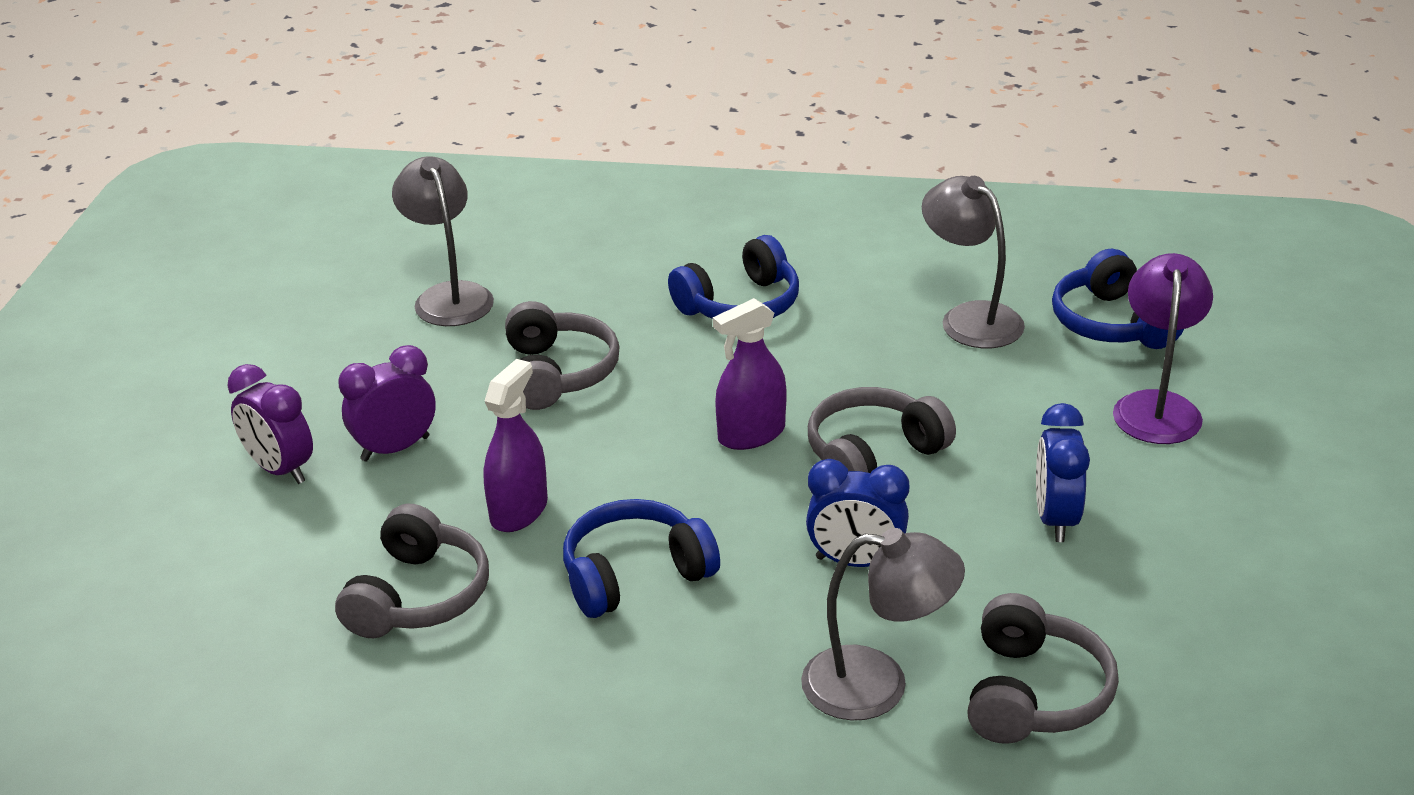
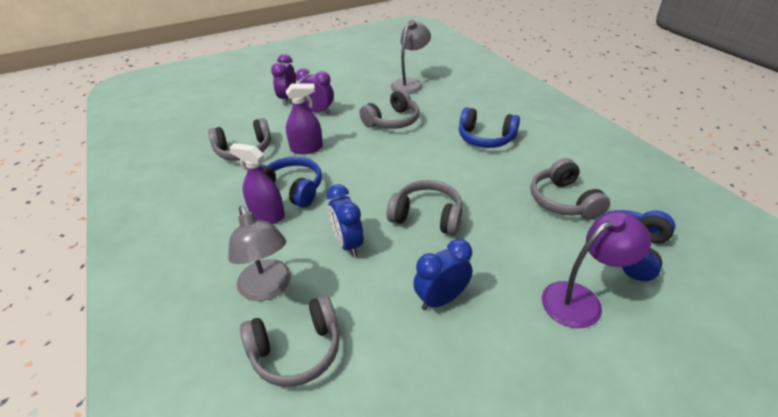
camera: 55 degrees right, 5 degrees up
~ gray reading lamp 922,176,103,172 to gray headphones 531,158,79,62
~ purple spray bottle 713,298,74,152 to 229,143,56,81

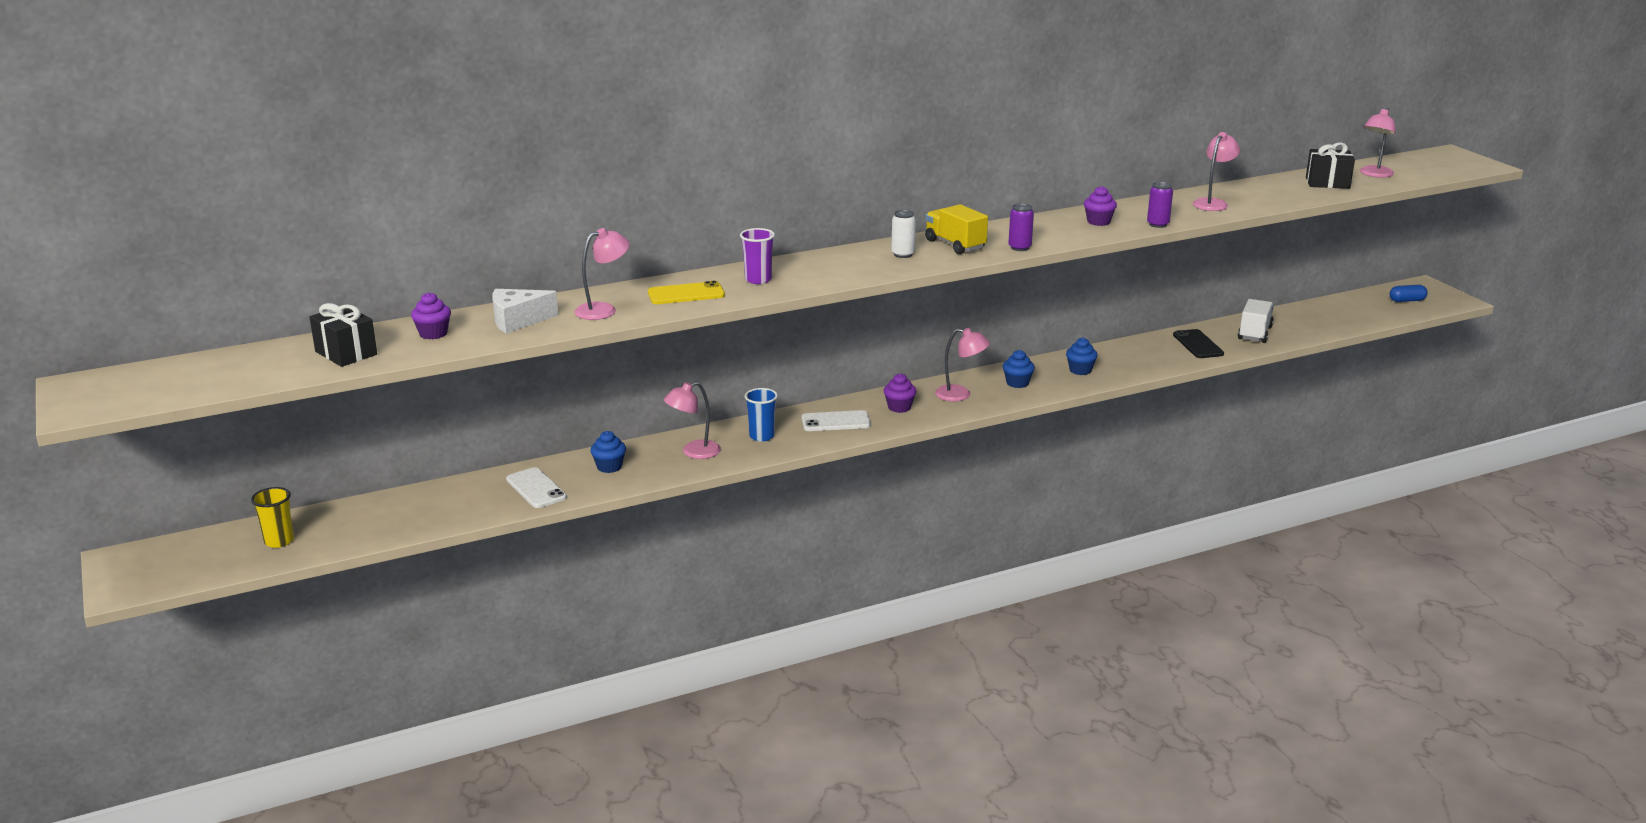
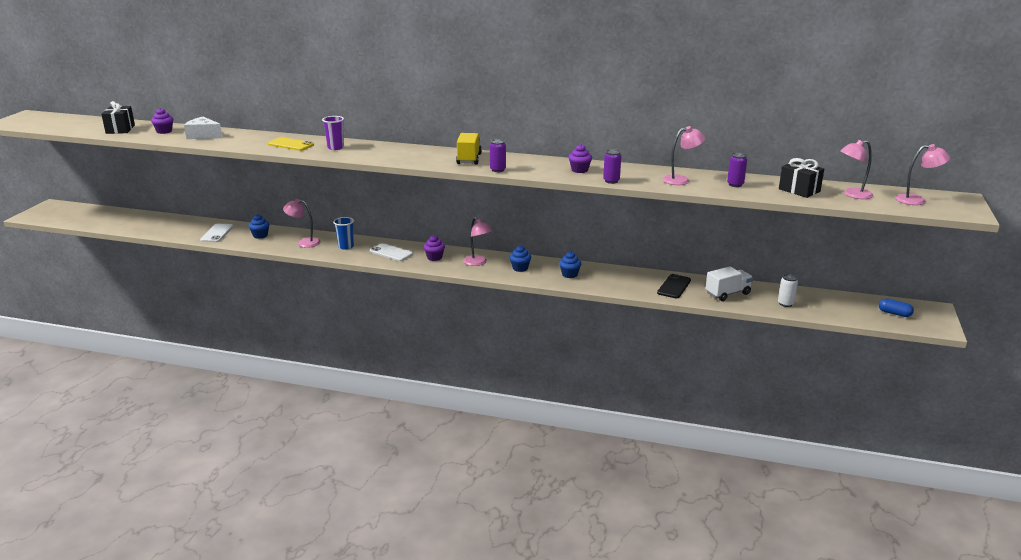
camera: 40 degrees right, 0 degrees up
~ snow-white can 891,210,25,48 to 778,274,20,33
~ pink reading lamp 575,228,55,92 to 895,144,55,61
- bright yellow cup 251,487,43,61
+ purple can 727,153,20,34

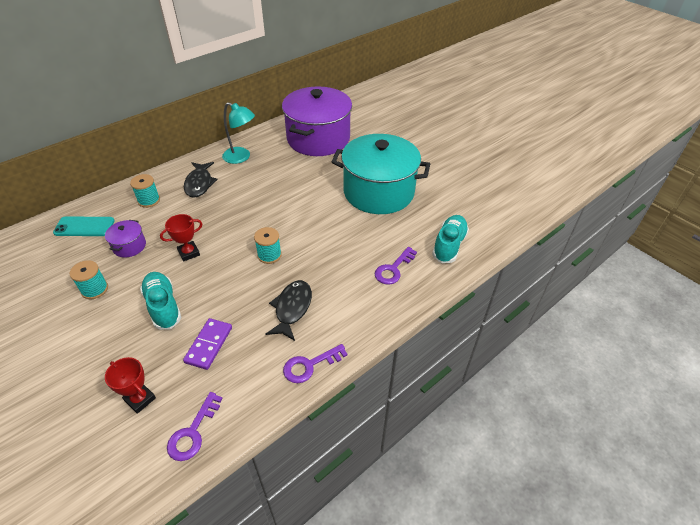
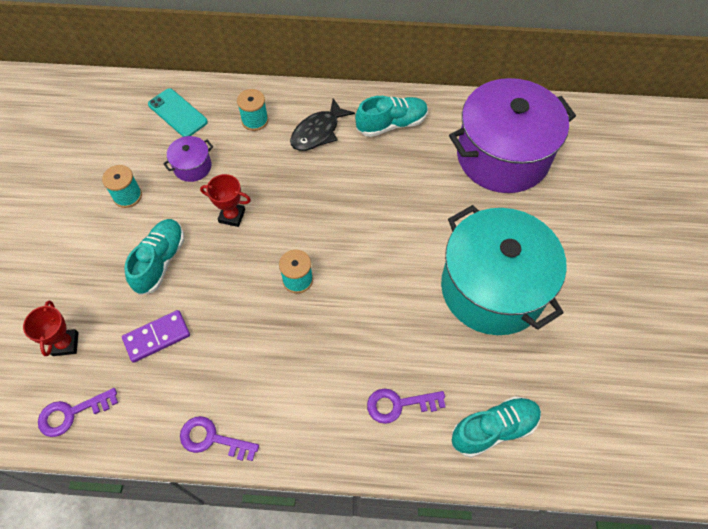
camera: 45 degrees right, 15 degrees up
~ teal reading lamp 222,102,33,62 to teal lace-up shoe 355,96,73,41
- black fish figure 266,280,46,61

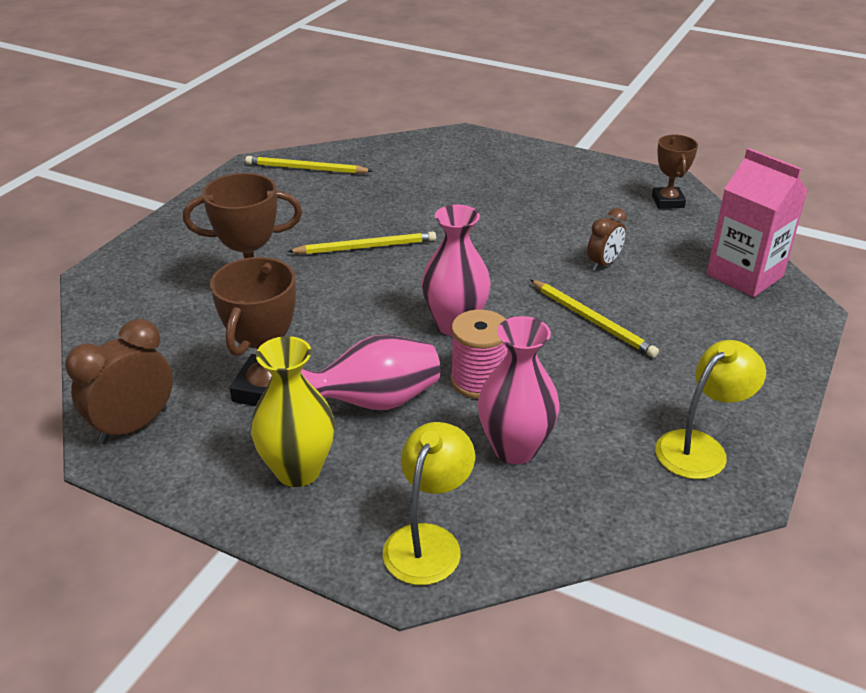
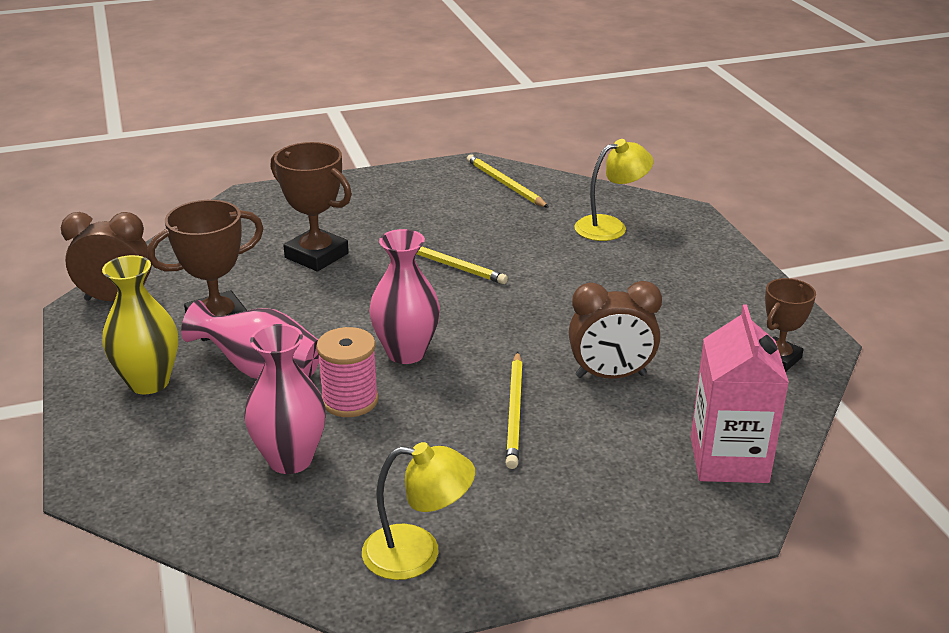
camera: 45 degrees right, 5 degrees down
~ brown clock 587,208,40,63 = 569,281,93,98 x1.63
~ bright yellow reading lamp 383,422,92,163 to 574,139,79,102

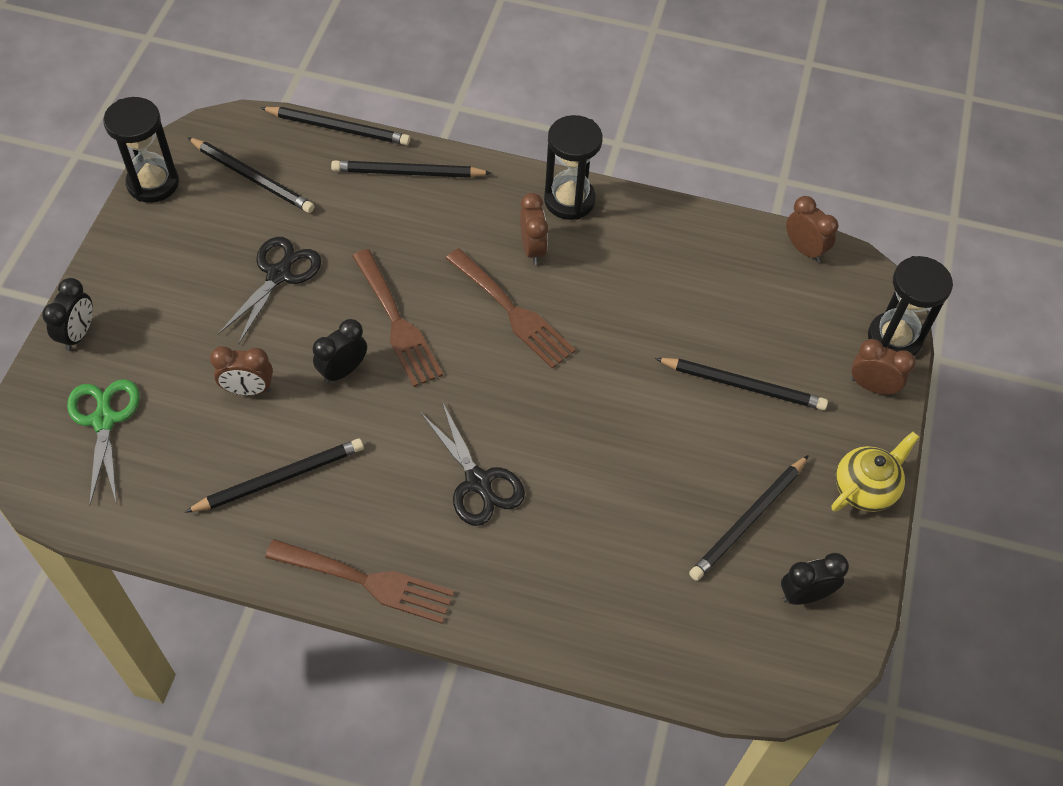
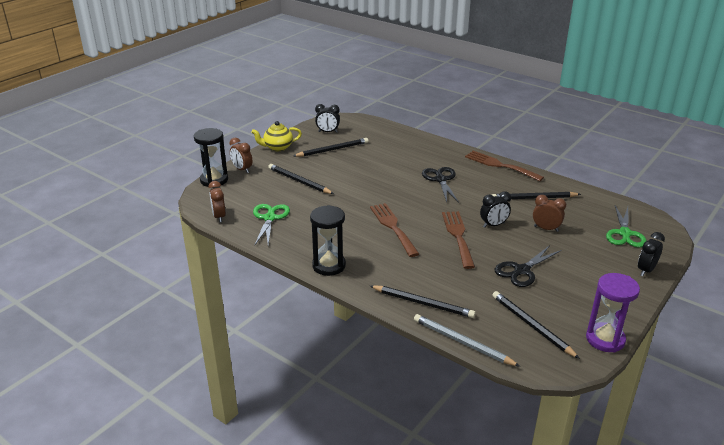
camera: 155 degrees left, 25 degrees down
~ black hourglass 103,97,76,106 to purple hourglass 586,273,54,80
~ black pencil 261,107,149,38 to gray pencil 414,314,106,53
- brown clock 520,193,28,72
+ green pair of scissors 253,204,37,42

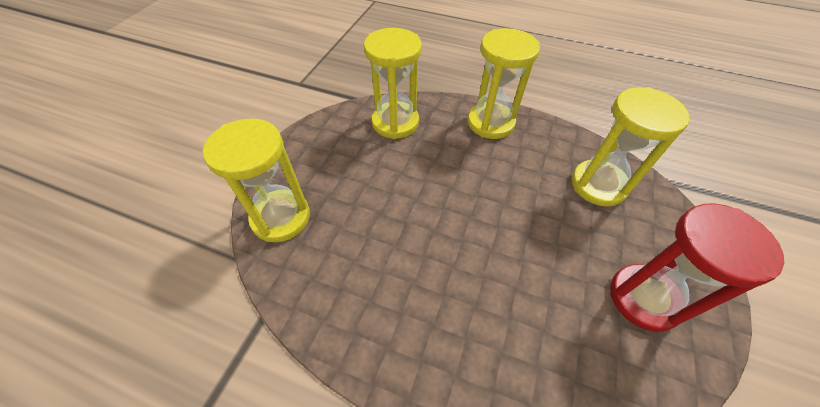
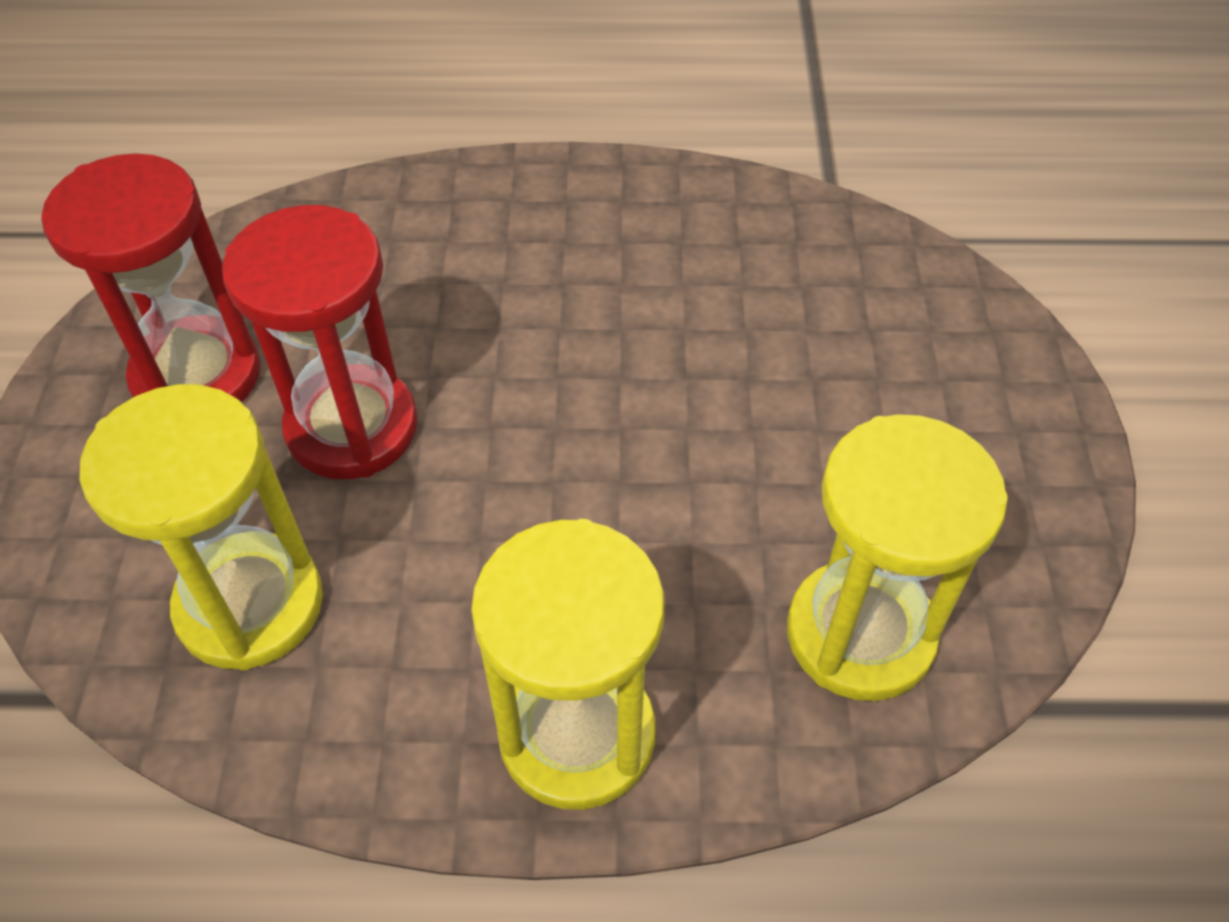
camera: 160 degrees right, 0 degrees up
- bright yellow hourglass 203,118,107,124
+ scarlet hourglass 222,205,196,274

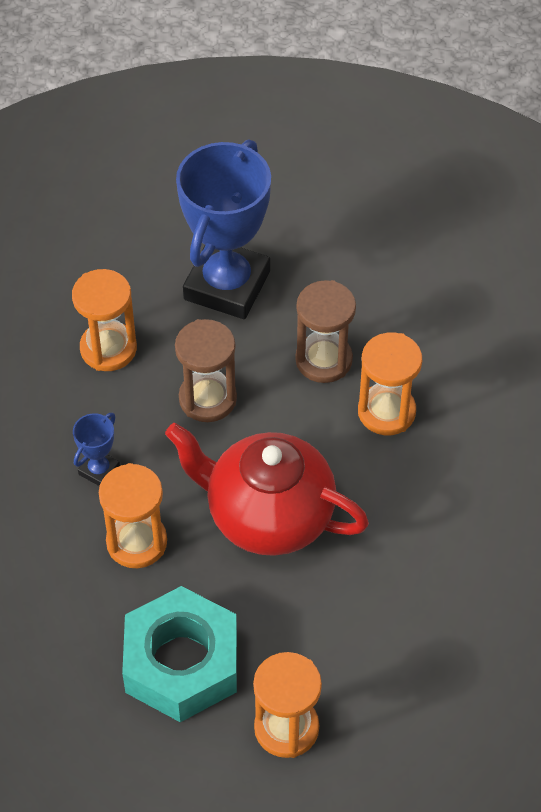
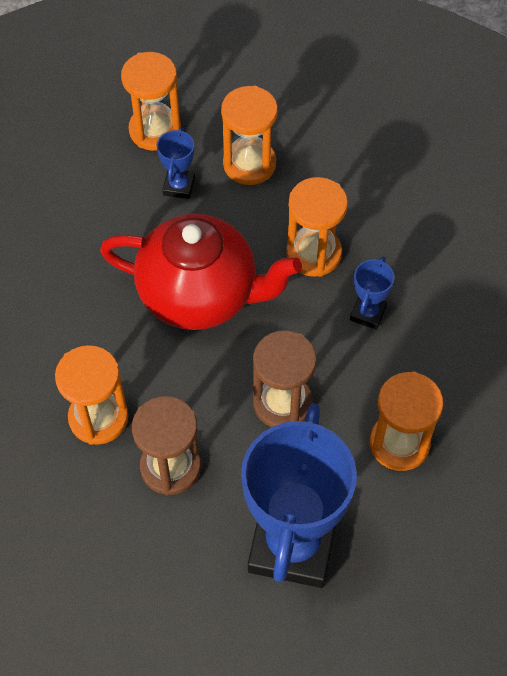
camera: 170 degrees right, 5 degrees up
~ teal hexagon nut 122,586,115,136 to orange hourglass 221,86,57,99
+ cobalt trophy 157,127,38,72

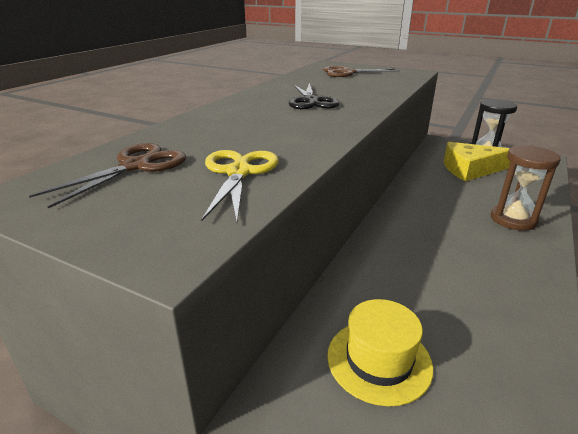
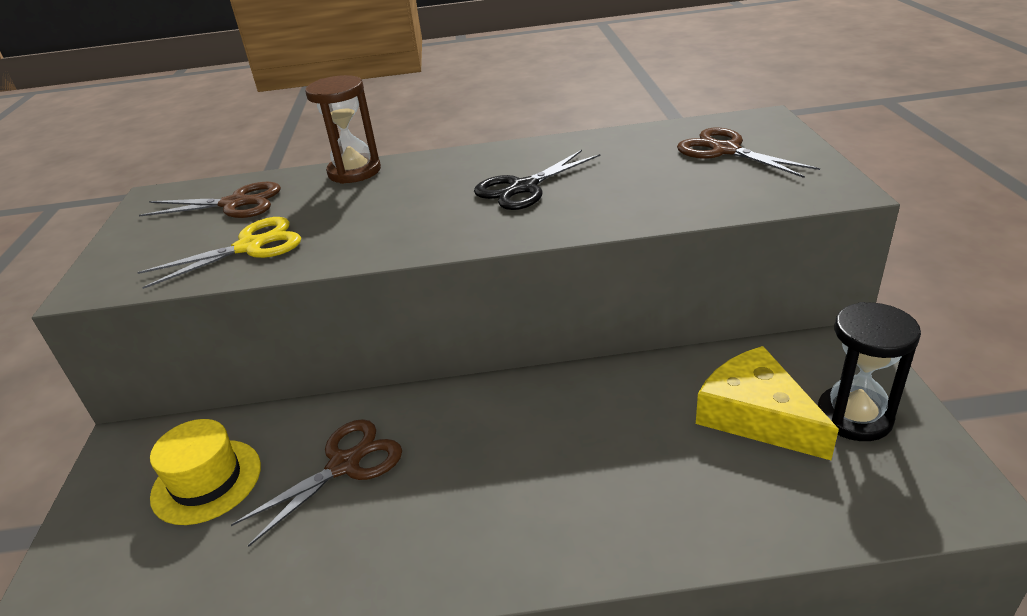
camera: 60 degrees right, 5 degrees up
~ brown hourglass 491,145,69,86 to 305,75,76,109
+ brown pair of scissors 231,419,171,128

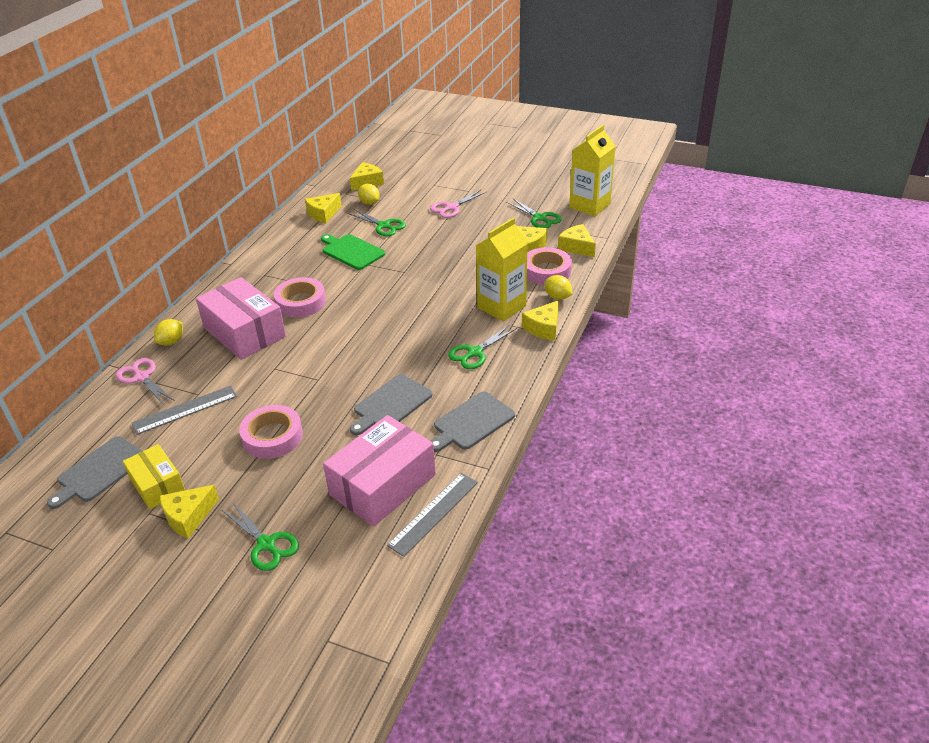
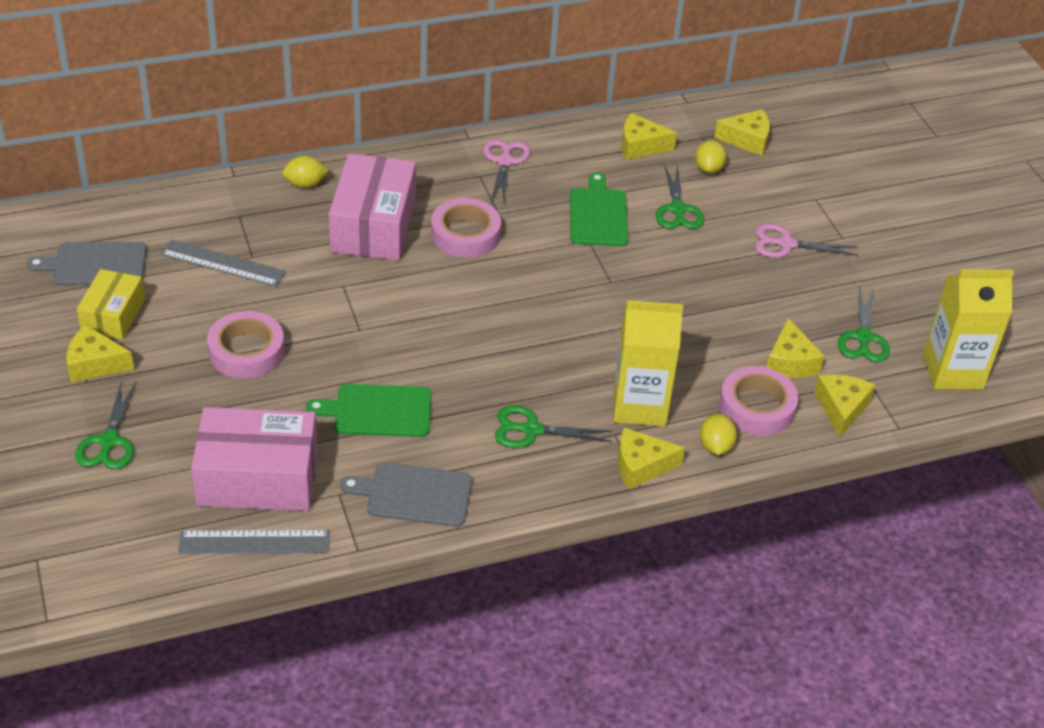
camera: 45 degrees right, 5 degrees up
~ pink pair of scissors 116,358,59,48 to 483,139,47,63
~ gray chopping board 350,374,83,61 to green chopping board 306,384,125,53

